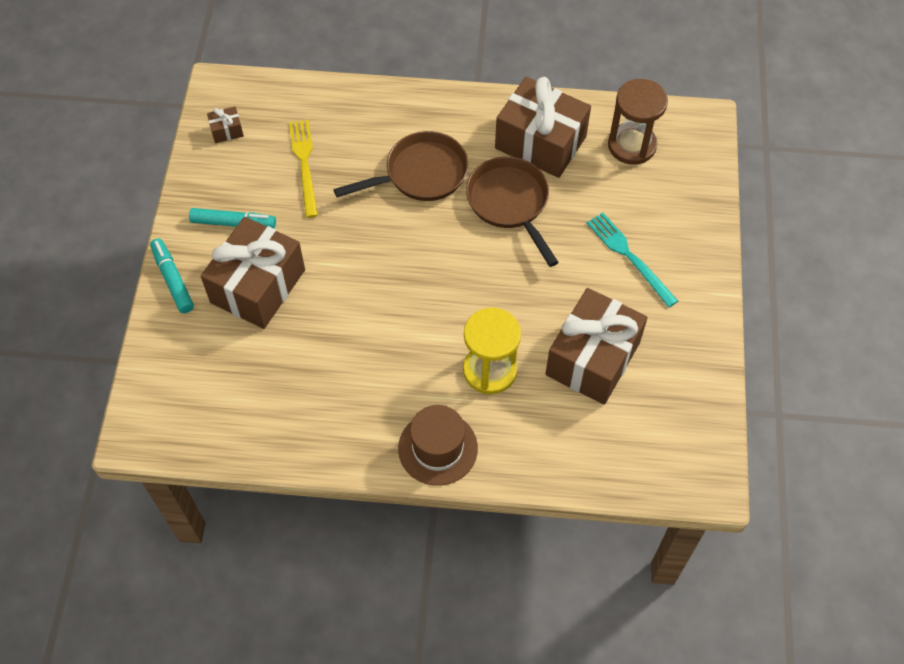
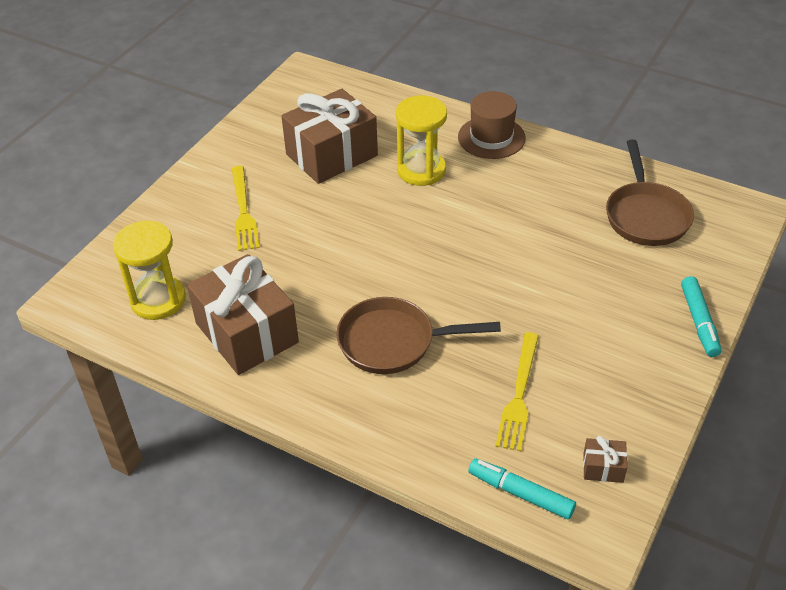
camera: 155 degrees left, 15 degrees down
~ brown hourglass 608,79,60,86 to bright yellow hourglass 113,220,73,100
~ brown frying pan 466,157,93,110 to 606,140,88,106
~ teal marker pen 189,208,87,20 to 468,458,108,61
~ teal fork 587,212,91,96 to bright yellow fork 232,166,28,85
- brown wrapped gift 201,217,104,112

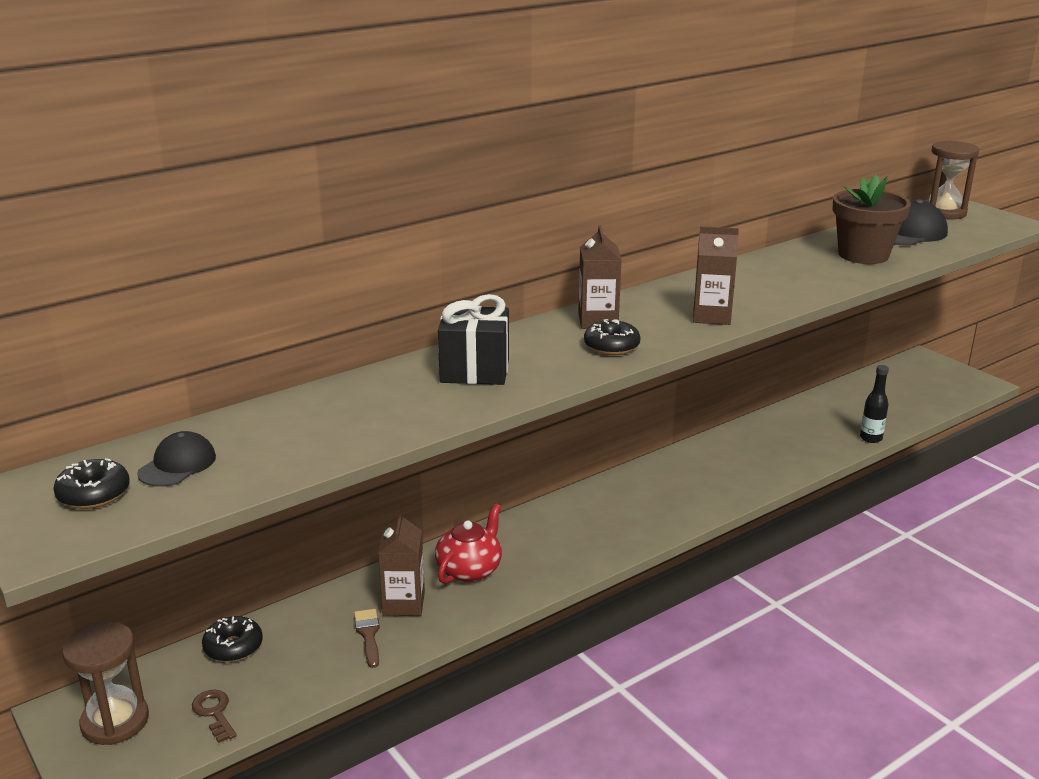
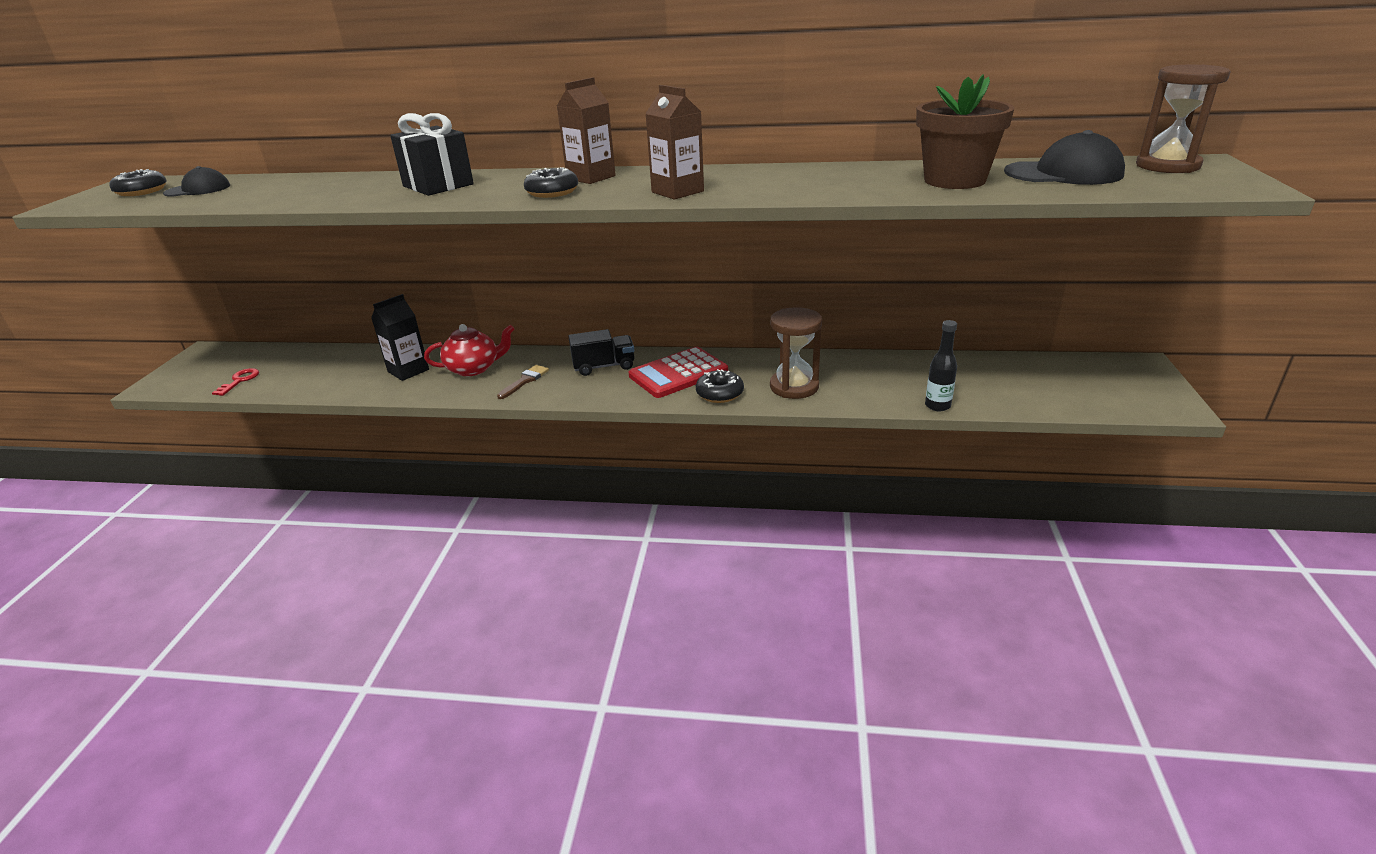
camera: 45 degrees right, 5 degrees up
~ brown carton 378,511,47,105 to black carton 371,294,58,87
~ brown brush 354,609,26,59 to 497,365,52,34
~ black doughnut 202,616,61,46 to 696,369,48,34
~ brown hourglass 62,621,87,124 to 770,307,52,92
~ brown key 192,690,45,53 to scarlet key 212,368,47,28
+ black toy truck 568,329,66,47
+ scarlet adding machine 629,347,99,51

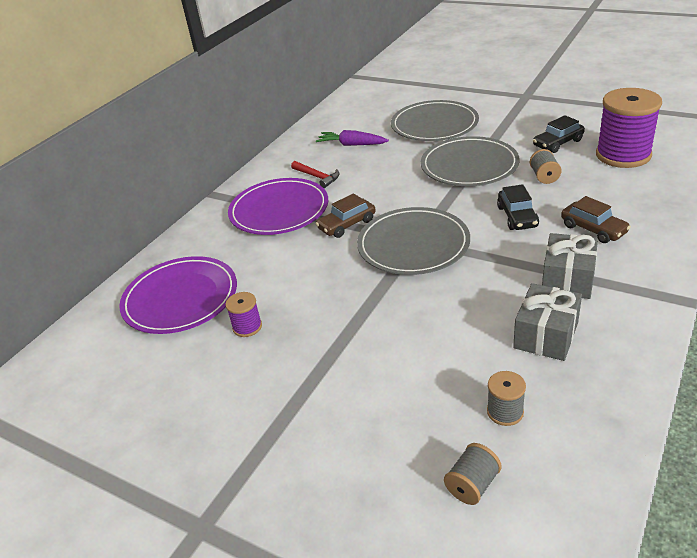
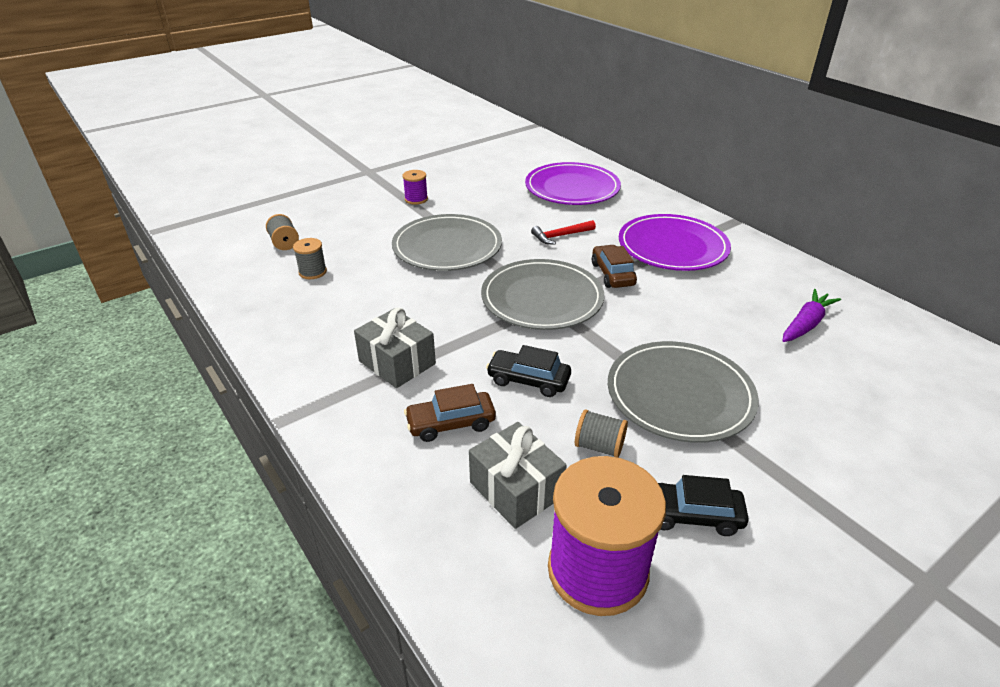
camera: 110 degrees right, 0 degrees up
~ gray flat dish 391,100,88,41 to 392,214,110,57
~ black car 533,115,52,38 = 658,475,91,61 75 degrees counterclockwise
~ scarlet hammer 291,161,48,27 to 531,220,65,24
~ gray wrapped gift 513,283,69,78 to 469,422,98,107
~ purple reel of thread 225,292,37,45 to 402,170,26,35

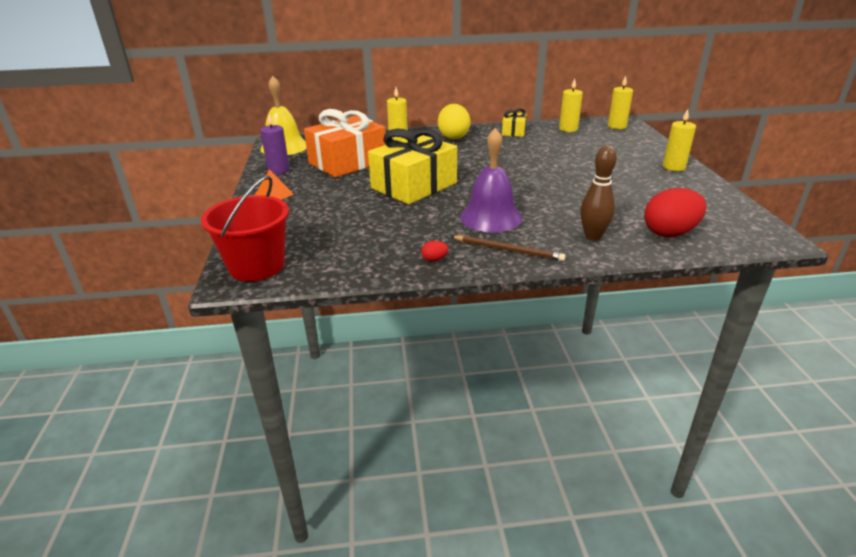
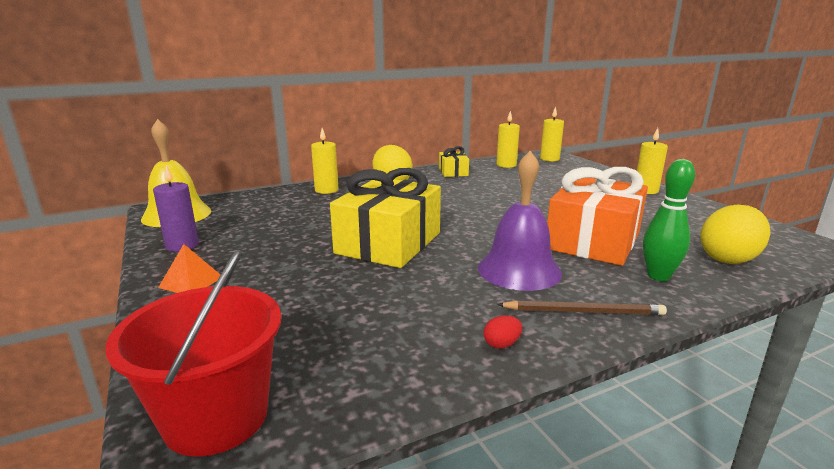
camera: 20 degrees left, 10 degrees down
~ orange wrapped gift 304,109,82,68 to 547,167,101,99
~ brown tenpin 580,146,37,95 to green tenpin 643,159,52,122
~ scarlet egg 644,188,62,49 to bright yellow egg 700,205,71,59

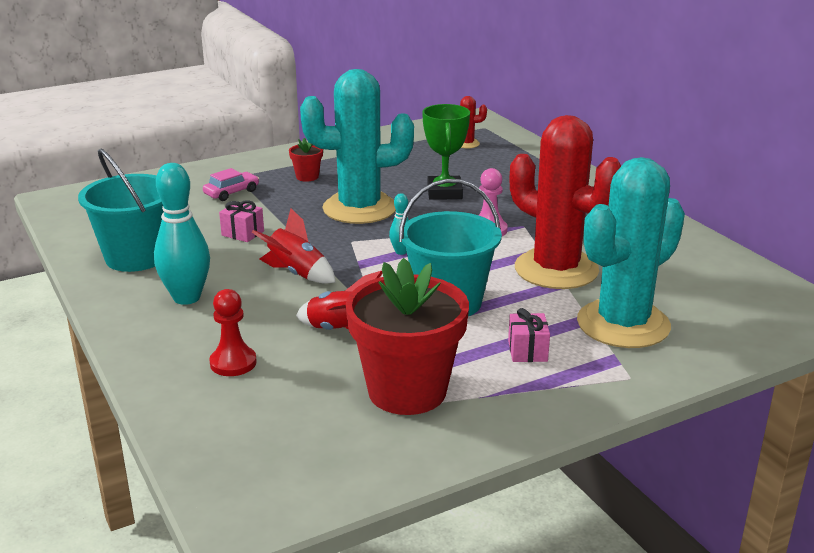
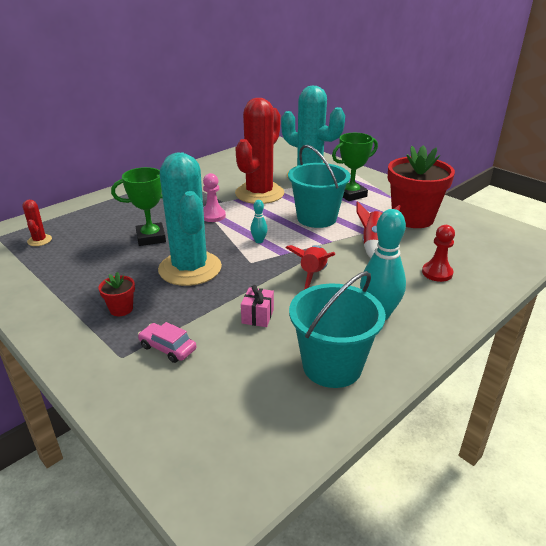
camera: 105 degrees left, 5 degrees up
~ pink wrapped gift 508,308,42,54 to green trophy 332,133,46,68

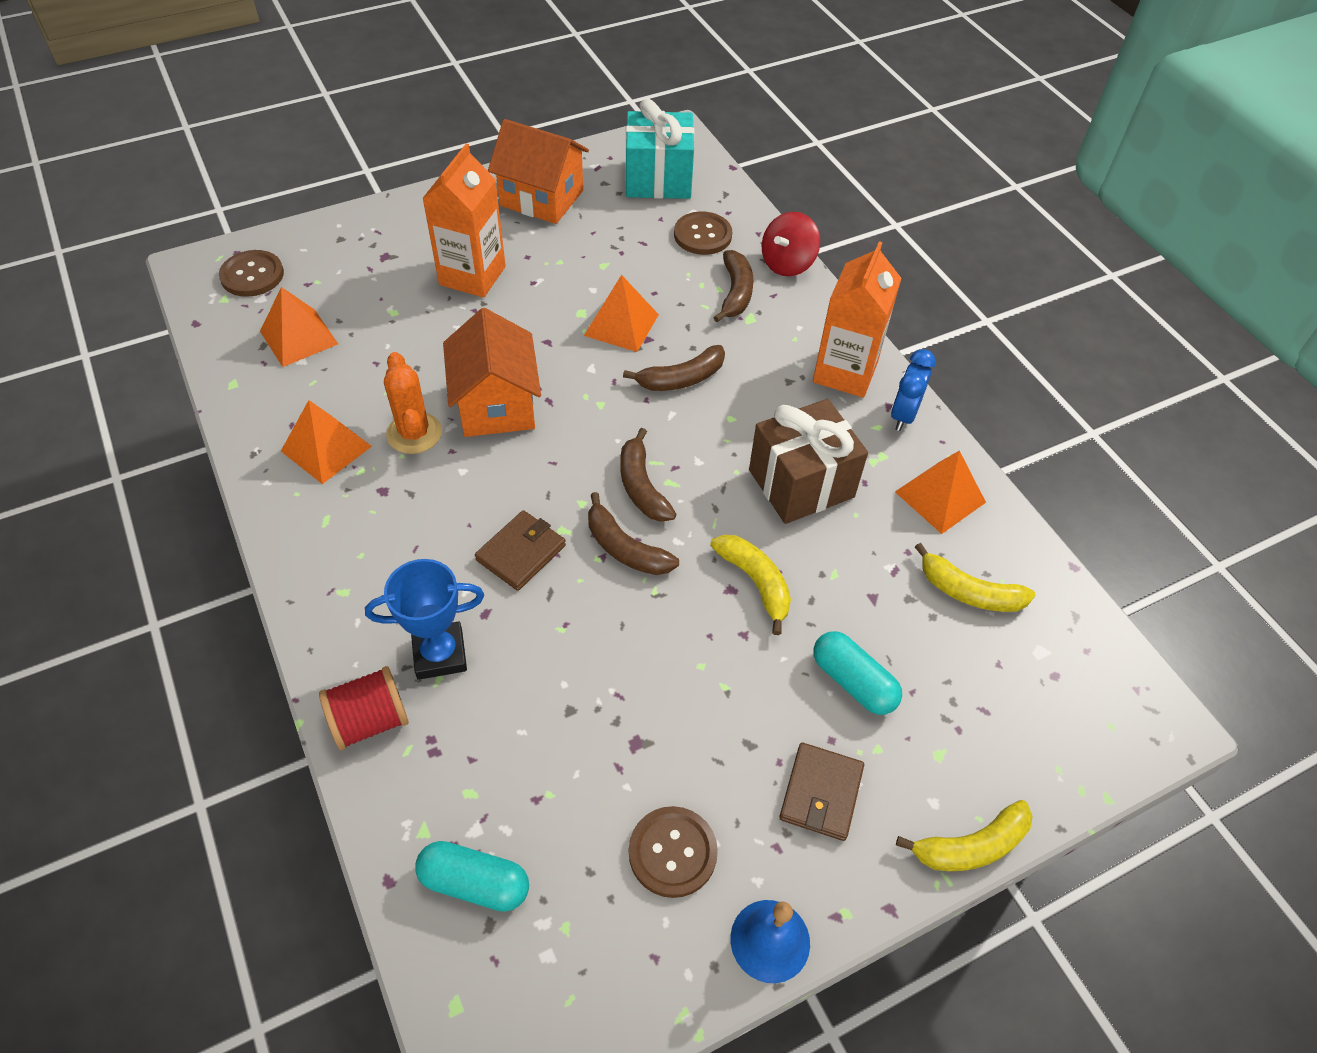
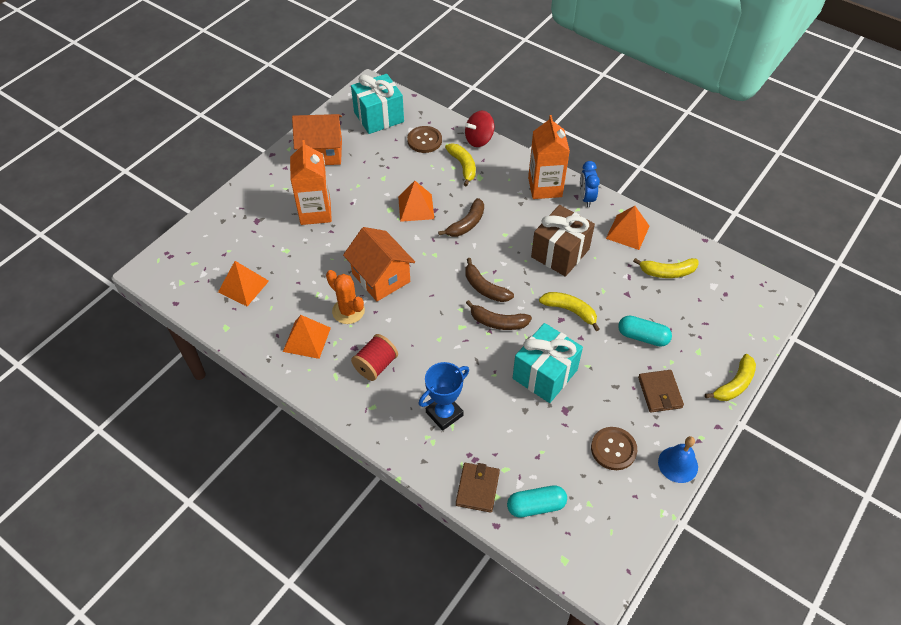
camera: 25 degrees left, 0 degrees up
~ scarlet whirligig 762,212,58,64 = 465,111,29,36 45 degrees clockwise
- brown button 219,250,65,47
~ brown banana fruit 713,250,41,72 to bright yellow banana fruit 445,143,31,44
~ brown wallet 475,510,91,81 to 456,463,44,50
~ scarlet reel of thread 319,666,90,84 to 351,334,47,47
+ teal wrapped gift 513,323,70,80

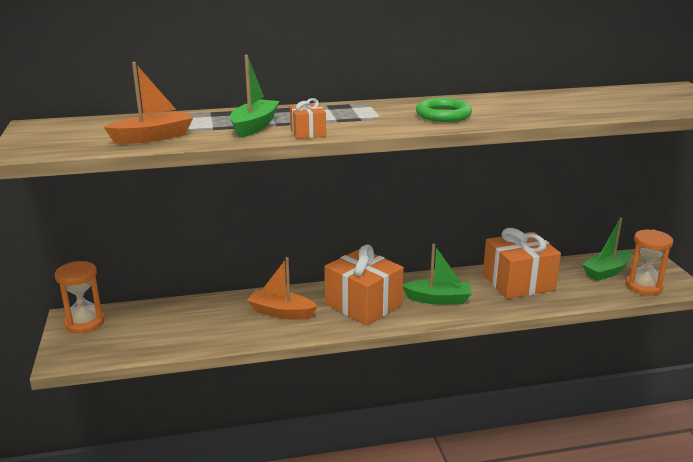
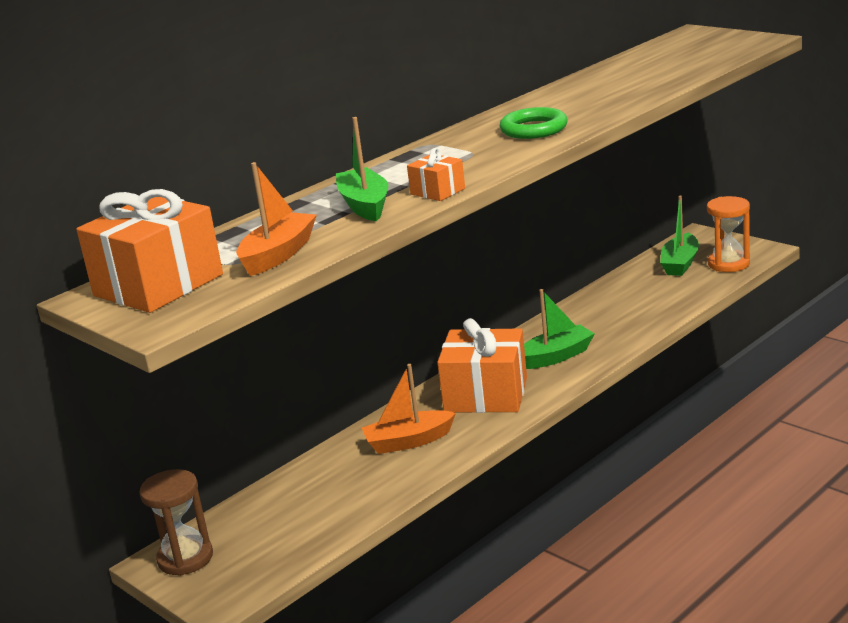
camera: 30 degrees left, 0 degrees up
~ orange wrapped gift 483,228,78,71 to 76,189,147,124
~ orange hourglass 55,261,50,72 to brown hourglass 139,469,74,107

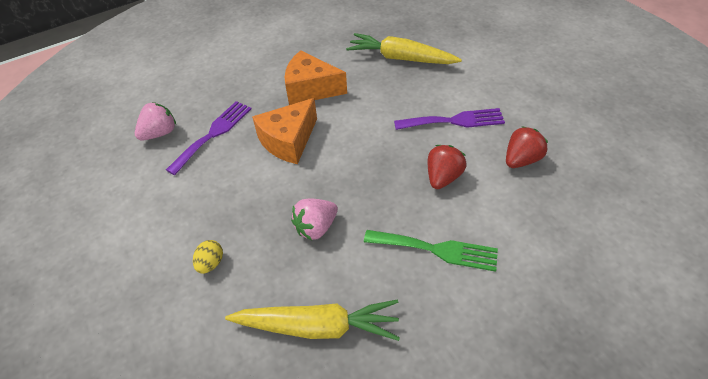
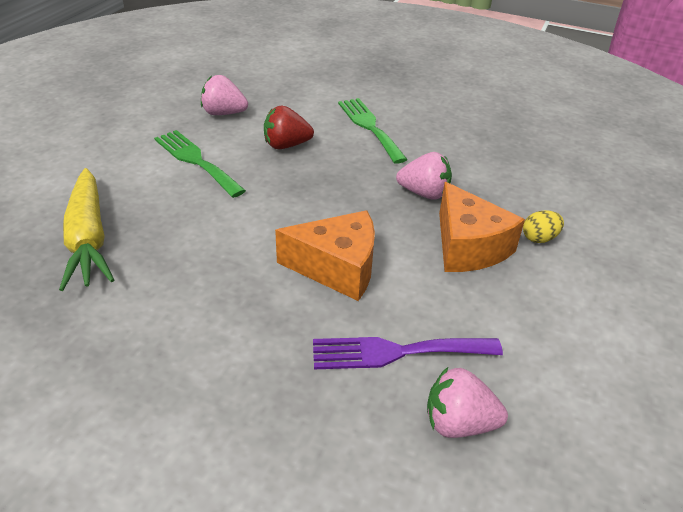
camera: 130 degrees left, 10 degrees down
~ orange cheese 285,50,62,55 to 439,182,86,90
~ purple fork 394,108,111,22 to green fork 154,130,92,68
~ scarlet strawberry 506,126,42,42 to pink strawberry 201,75,47,40
- bright yellow root vegetable 225,300,175,41

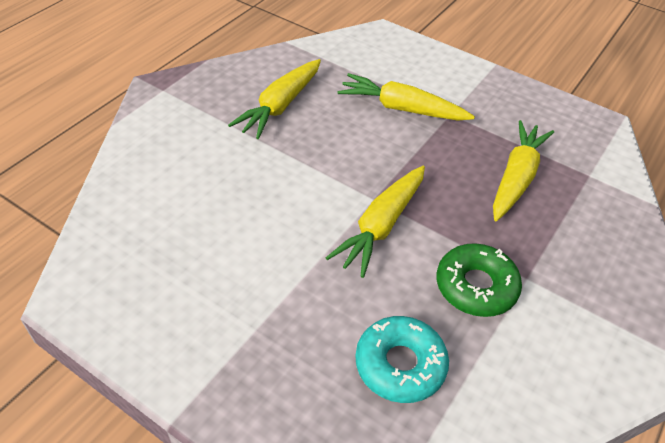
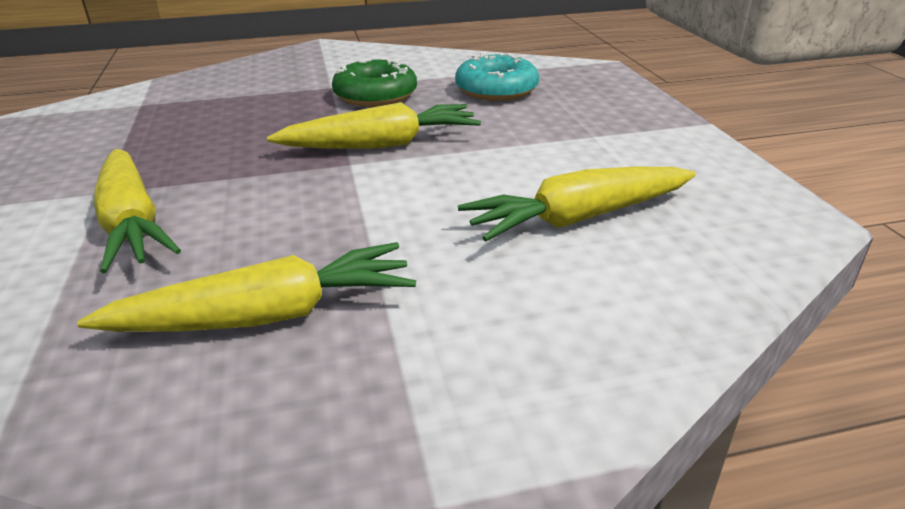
camera: 135 degrees left, 15 degrees down
~ bright yellow root vegetable 493,120,61,101 to 458,167,238,74

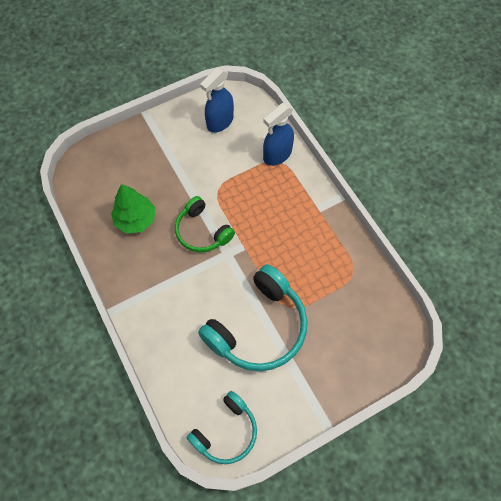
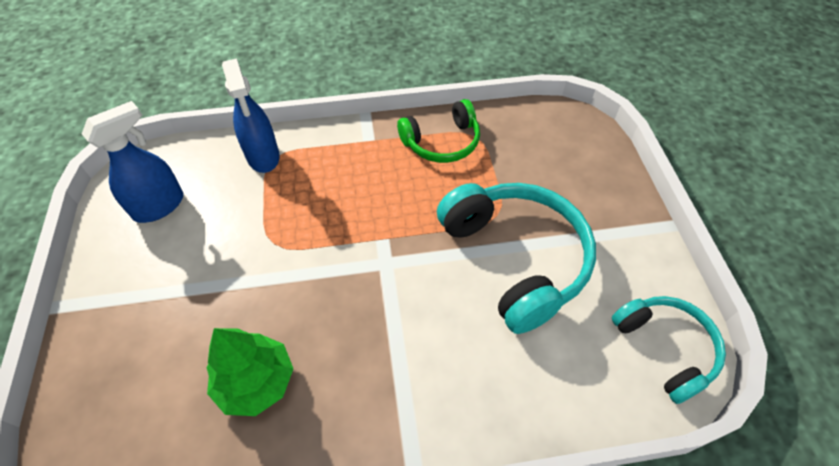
camera: 70 degrees left, 10 degrees down
~ cobalt spray bottle 200,67,34,66 = 82,101,102,122 105 degrees counterclockwise
~ green headphones 175,196,60,56 to 397,99,83,64

